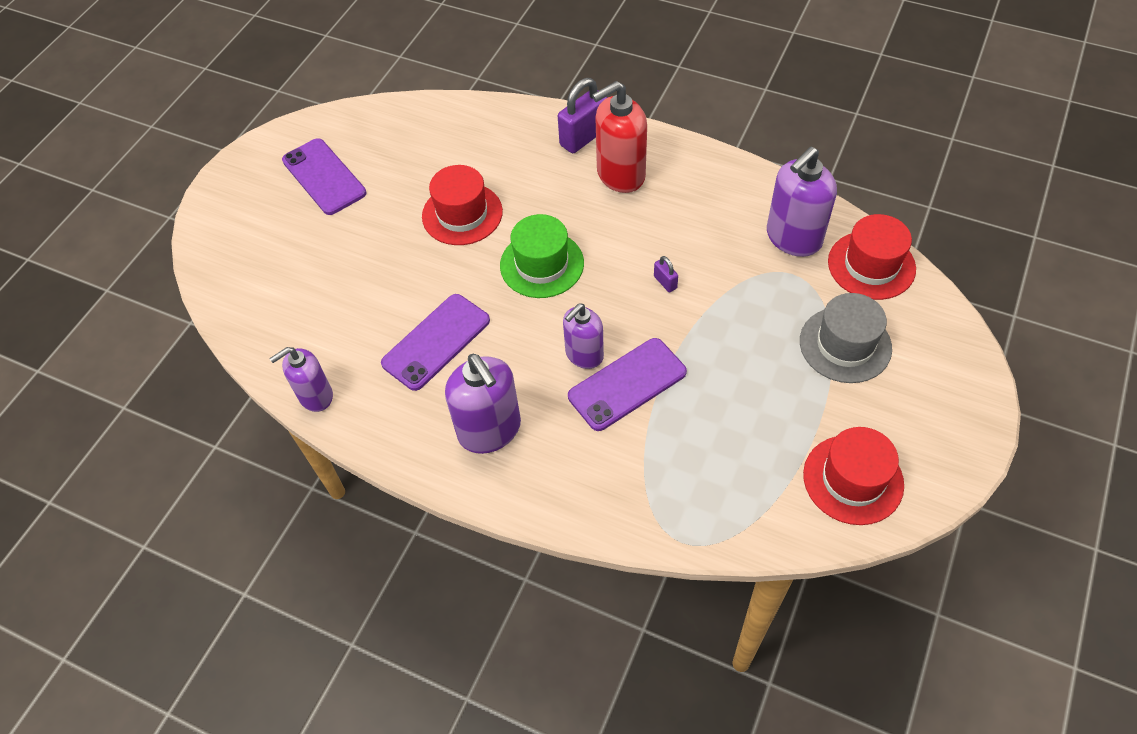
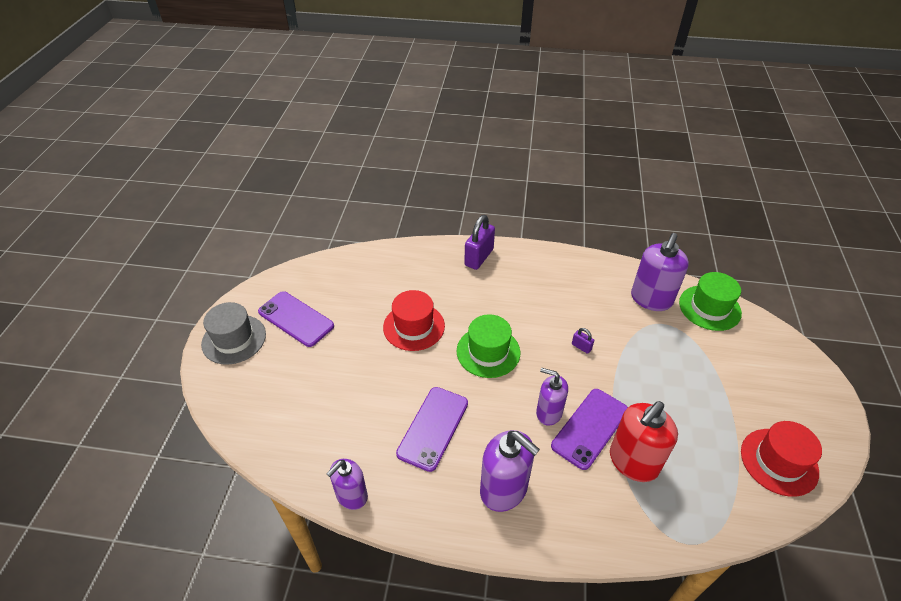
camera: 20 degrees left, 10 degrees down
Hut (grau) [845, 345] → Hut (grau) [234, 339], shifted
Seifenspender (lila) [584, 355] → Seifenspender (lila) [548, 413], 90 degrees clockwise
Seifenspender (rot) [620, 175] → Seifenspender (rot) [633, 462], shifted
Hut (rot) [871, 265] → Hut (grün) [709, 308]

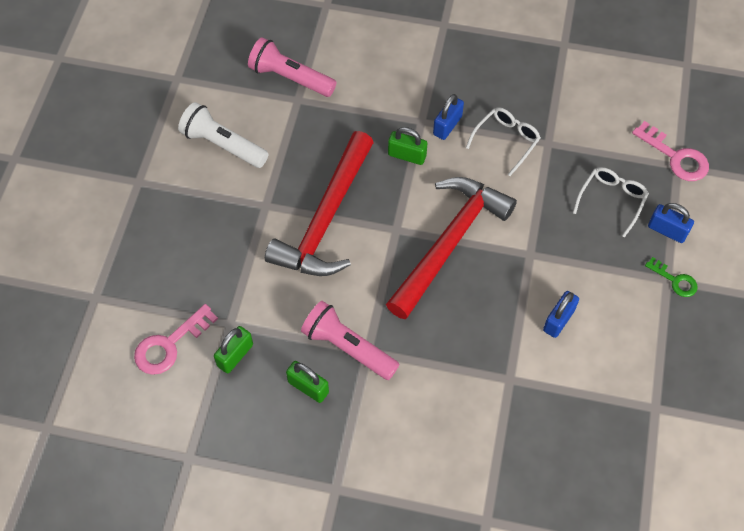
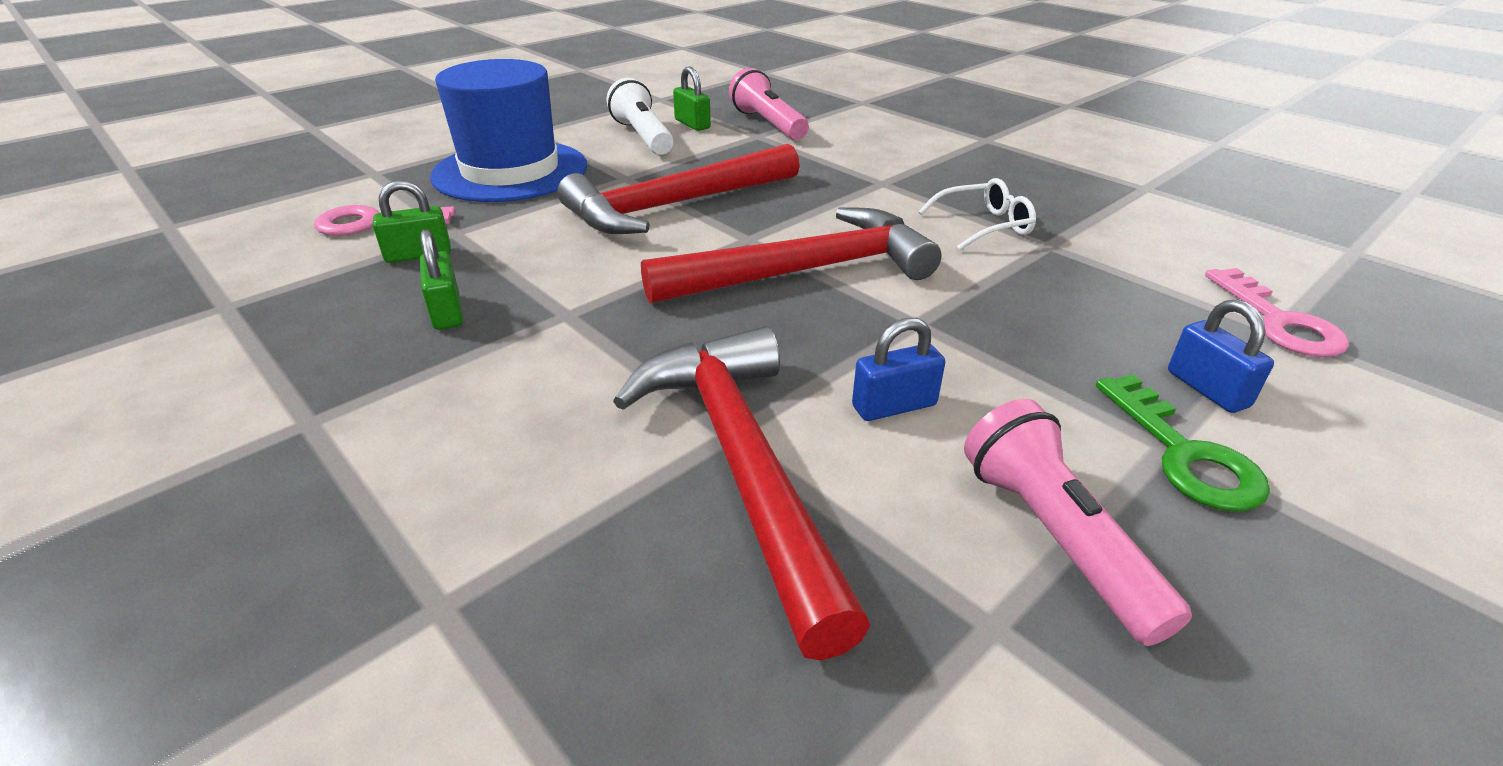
camera: 35 degrees right, 25 degrees down
- → Hut (blau) [510, 171]
- → Hammer (rot) [742, 464]
Vorhängeschloss (grün) [407, 155] → Vorhängeschloss (grün) [692, 124], shifted
Taschenlampe (rosa) [348, 347] → Taschenlampe (rosa) [1055, 537], shifted
Schlüssel (grün) [675, 280] → Schlüssel (grün) [1184, 454], x1.61
Vorhängeschloss (blau) [447, 125] → -
Brille (weiß) [611, 200] → -

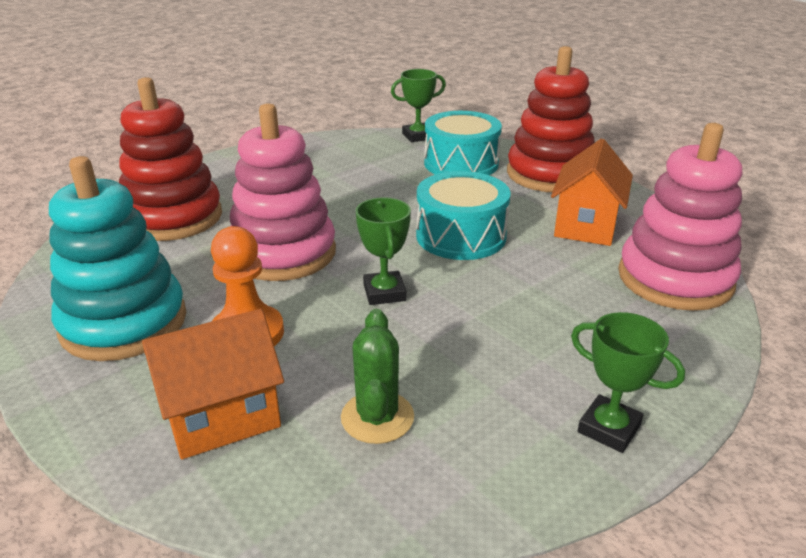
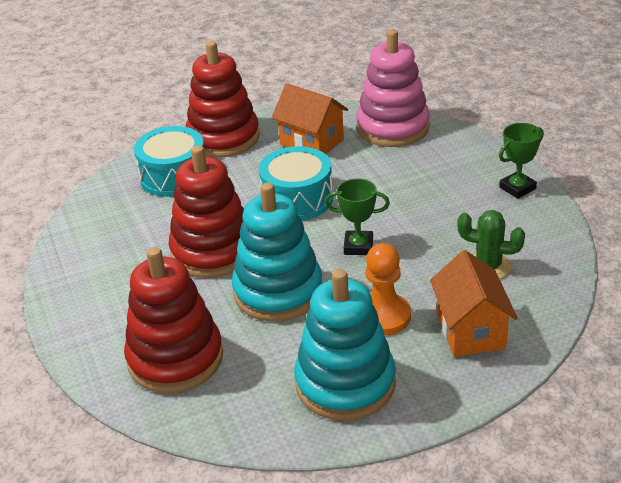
camera: 70 degrees left, 5 degrees up
- → Stapelspielzeug (rot) [213, 251]
Stapelspielzeug (rosa) [283, 253] → Stapelspielzeug (türkis) [278, 291]
Pokal (grün) [418, 136] → -

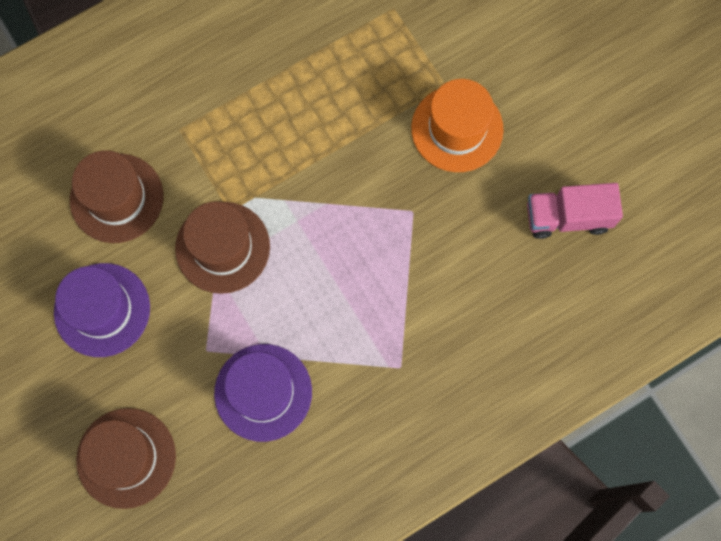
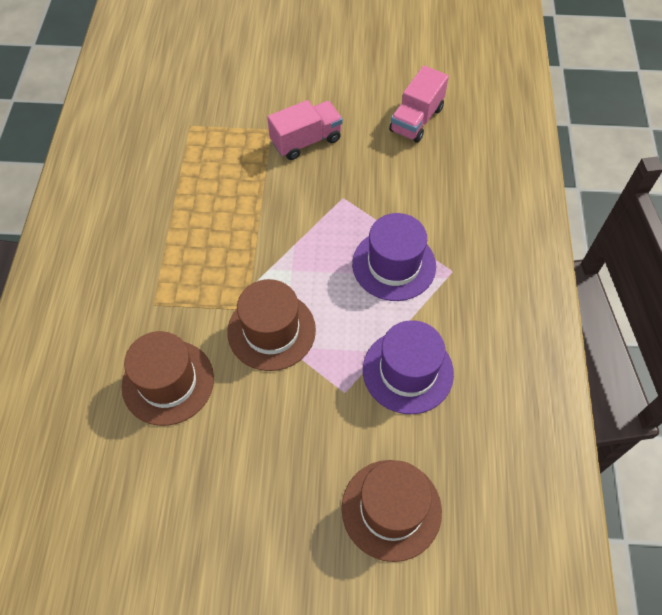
camera: 55 degrees left, 15 degrees down
Hut (orange) [457, 129] → Lastwagen (rosa) [306, 141]
Hut (lila) [102, 310] → Hut (lila) [394, 265], shifted

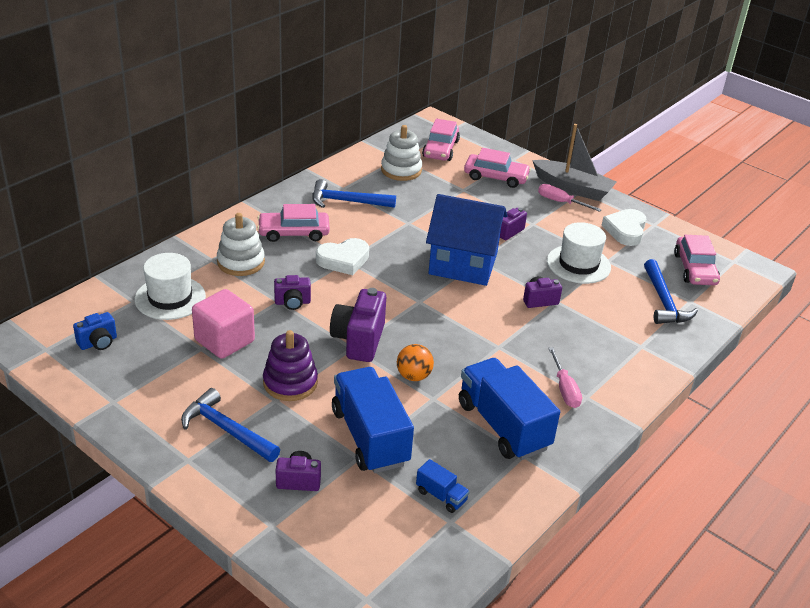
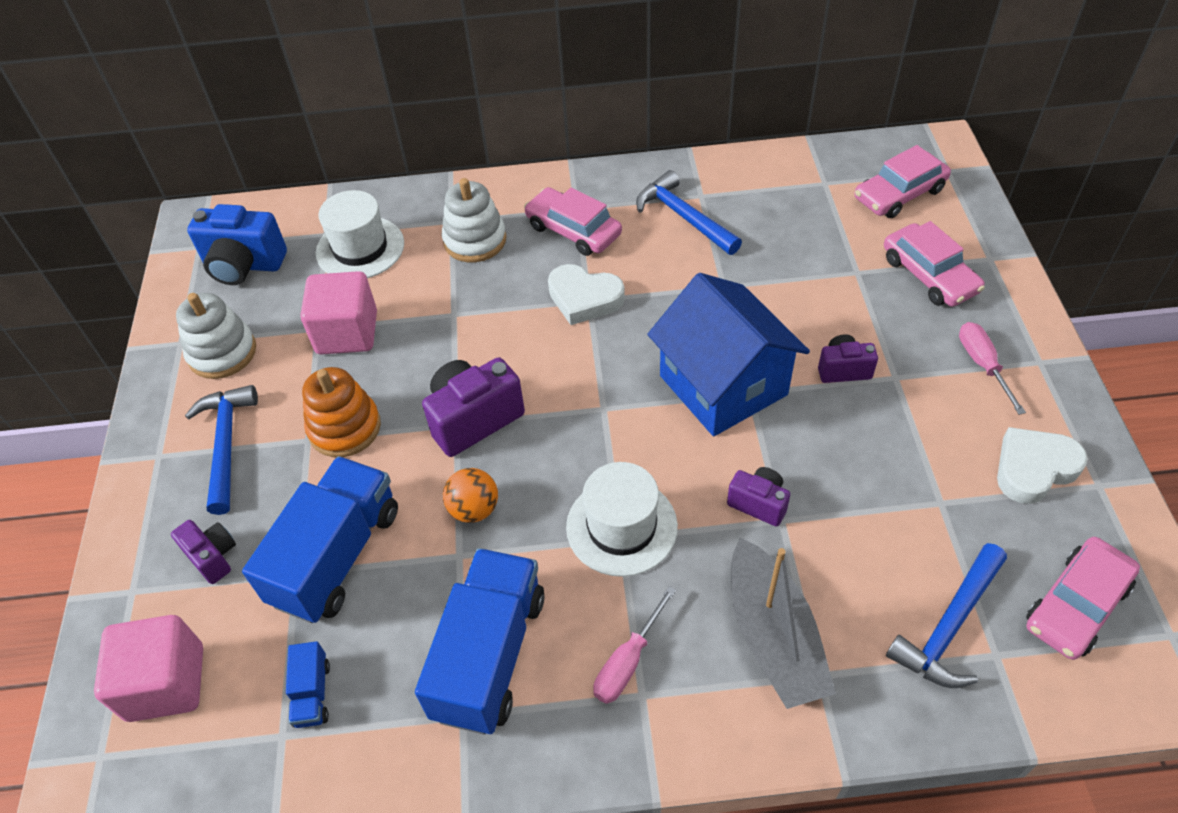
camera: 50 degrees right, 15 degrees up
- → Kubus (rosa) [166, 683]
Stapelspielzeug (weiß) [401, 170] → Stapelspielzeug (weiß) [222, 352], shifted
Kamera (blau) [98, 343] → Kamera (blau) [244, 265], x1.74
Stapelspielzeug (lila) [290, 383] → Stapelspielzeug (orange) [344, 428]
Hut (weiß) [578, 264] → Hut (weiß) [621, 526], shifted
Boot (grau) [573, 188] → Boot (grau) [773, 636], shifted
Kamera (lila) [292, 302] → -

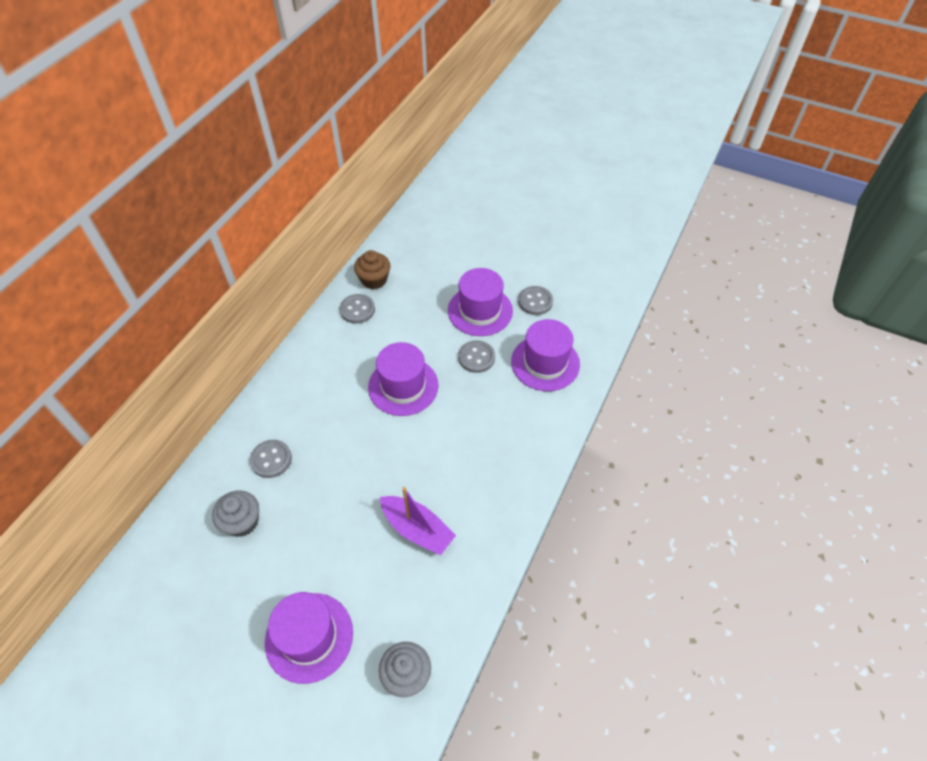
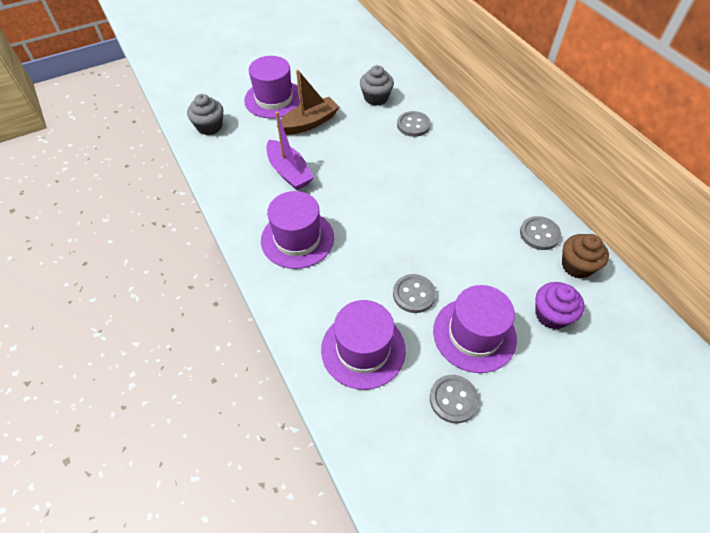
camera: 125 degrees right, 0 degrees up
Hut (lila) [403, 386] → Hut (lila) [297, 239], shifted
Boot (lila) [417, 529] → Boot (lila) [289, 172], 105 degrees counterclockwise
- → Boot (braun) [309, 123]
- → Muffin (lila) [551, 315]

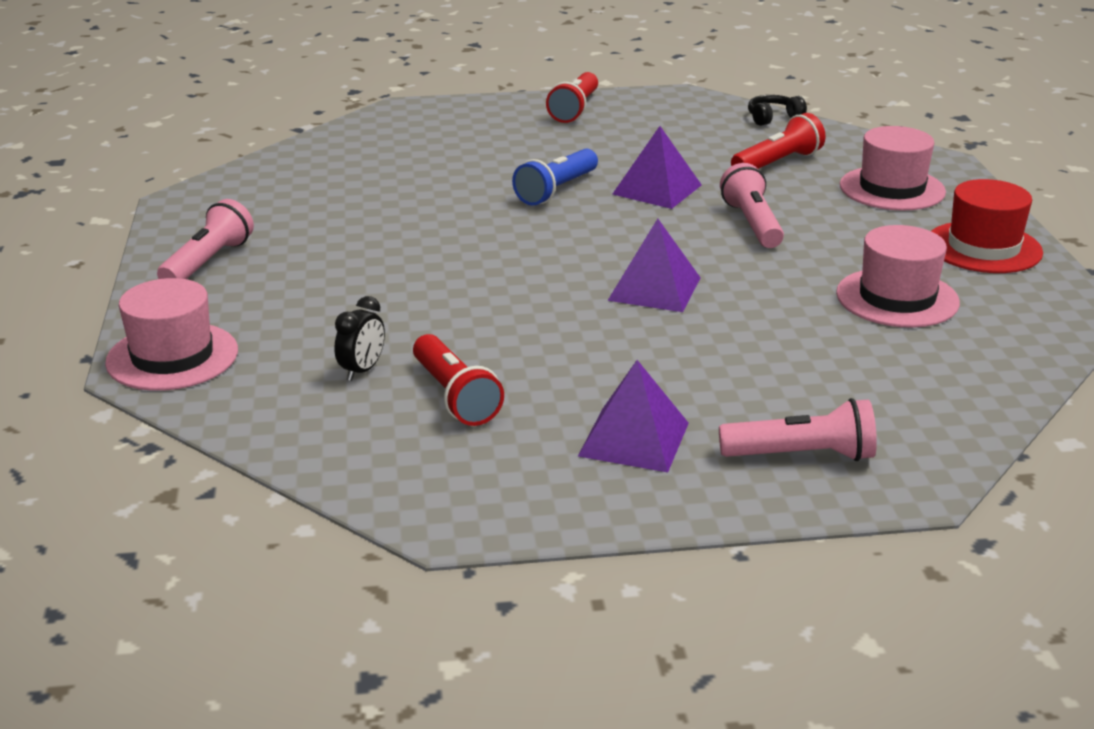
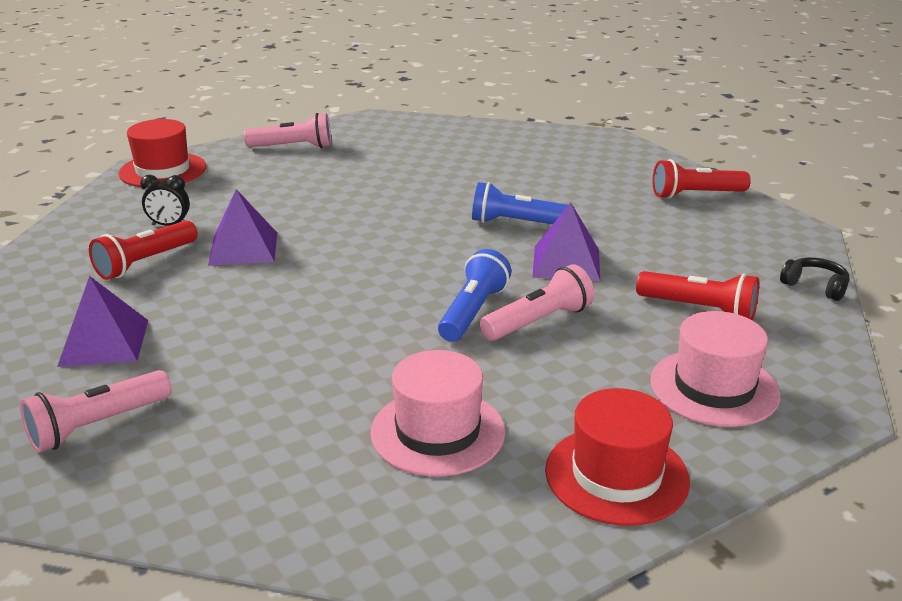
camera: 65 degrees right, 0 degrees up
Taschenlampe (rosa) [801, 455] → Taschenlampe (rosa) [97, 425], 75 degrees clockwise
Hut (rosa) [172, 357] → Hut (rot) [163, 170]
Pyramide (lila) [654, 288] → Pyramide (lila) [243, 248], shifted
- → Taschenlampe (blau) [473, 312]

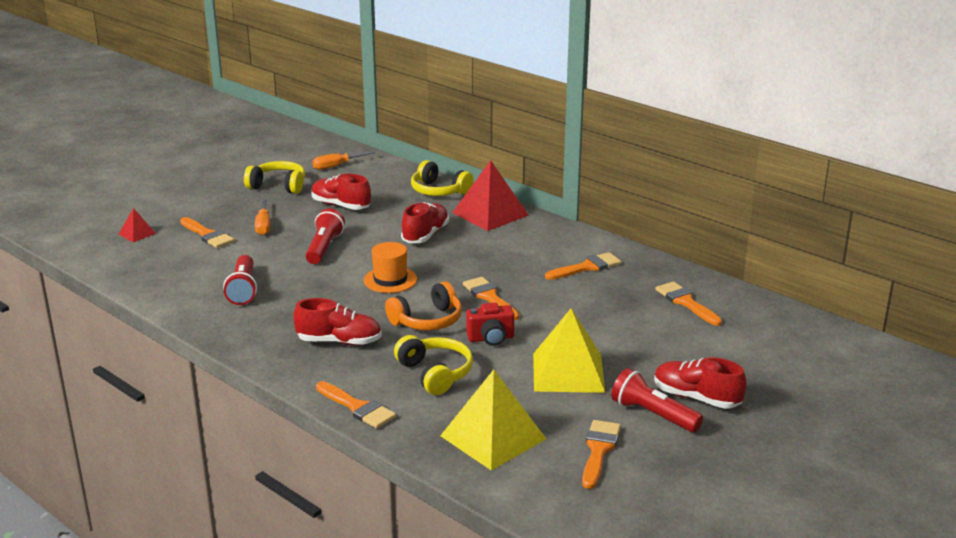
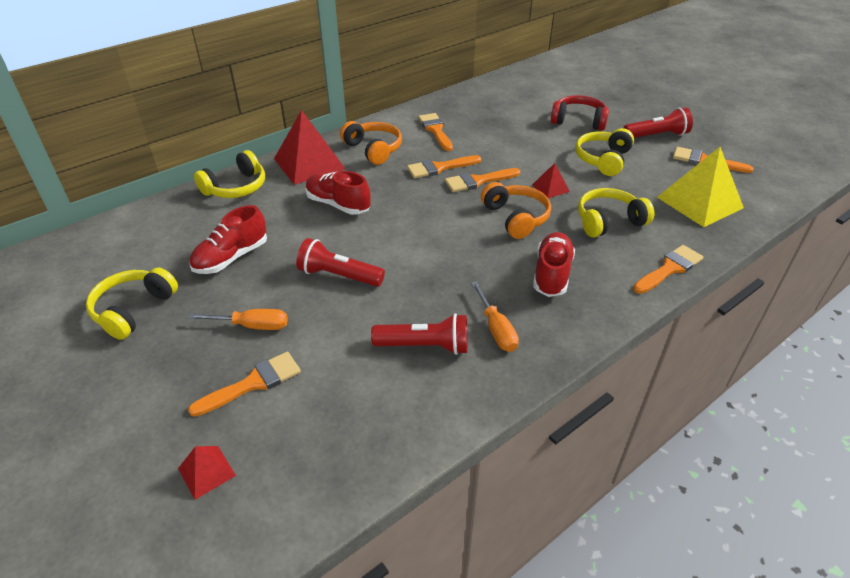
camera: 80 degrees left, 15 degrees up
- → Kopfhörer (orange) [373, 149]
Pinsel (orange) [686, 302] → Pinsel (orange) [439, 168], shifted
Schraubenzieher (orange) [336, 166] → Schraubenzieher (orange) [496, 329], shifted
Kamera (rot) [491, 338] → Pyramide (rot) [550, 188]
- → Kopfhörer (rot) [578, 121]
Pyramide (gelb) [568, 372] → Kopfhörer (gelb) [603, 159]
Taschenlampe (rot) [653, 415] → Taschenlampe (rot) [656, 135], 150 degrees counterclockwise
Hut (orange) [390, 280] → -
Schuh (rot) [696, 398] → -

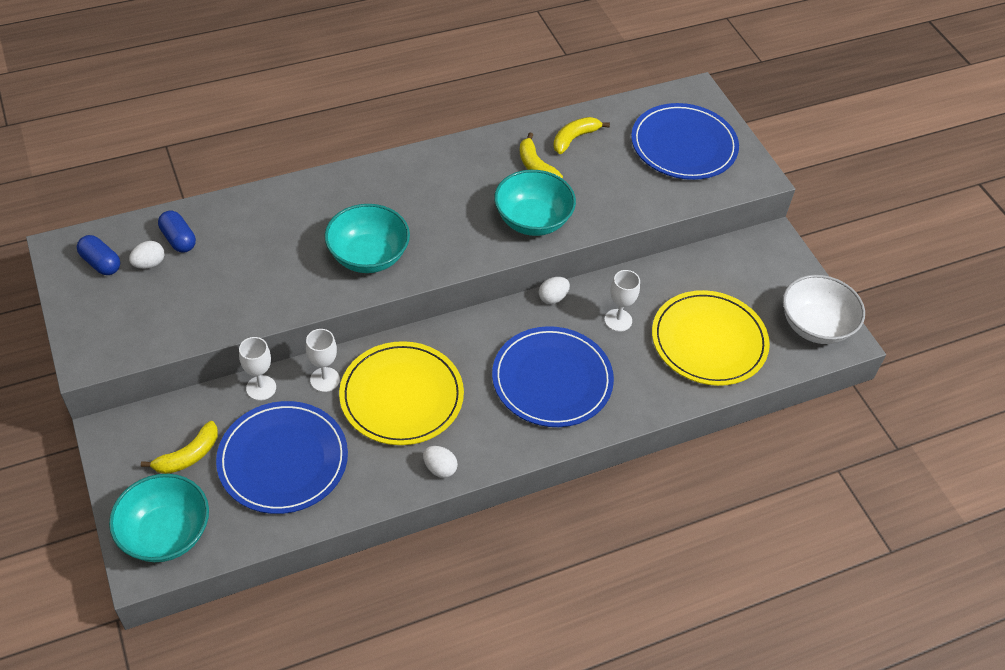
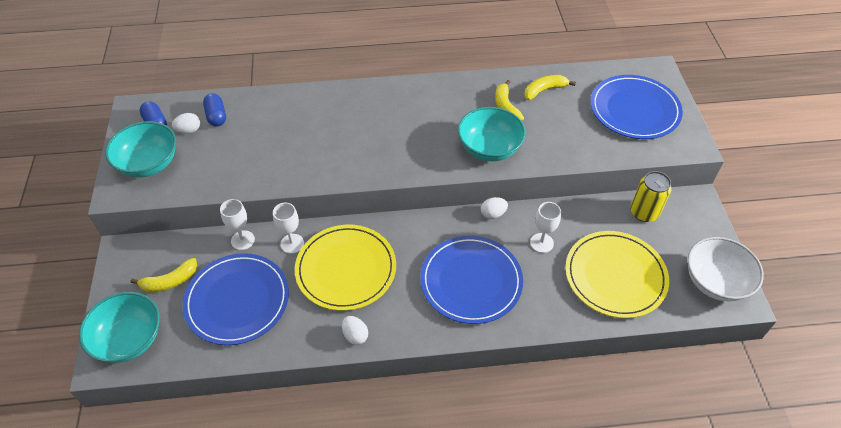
camera: 20 degrees right, 0 degrees up
Schüssel (türkis) [368, 256] → Schüssel (türkis) [149, 164], shifted
- → Dose (gelb) [644, 212]

